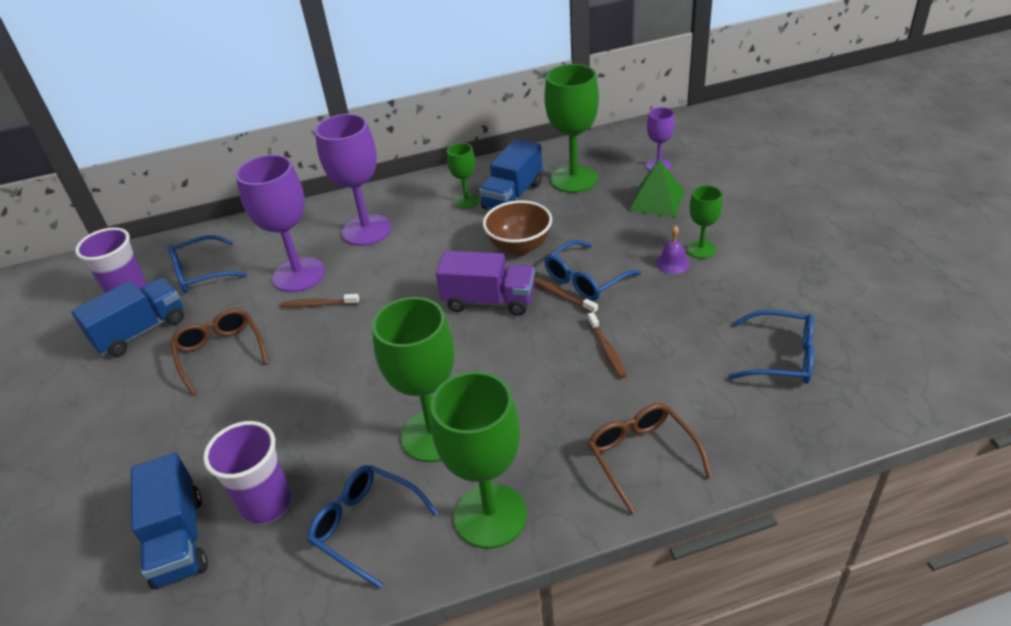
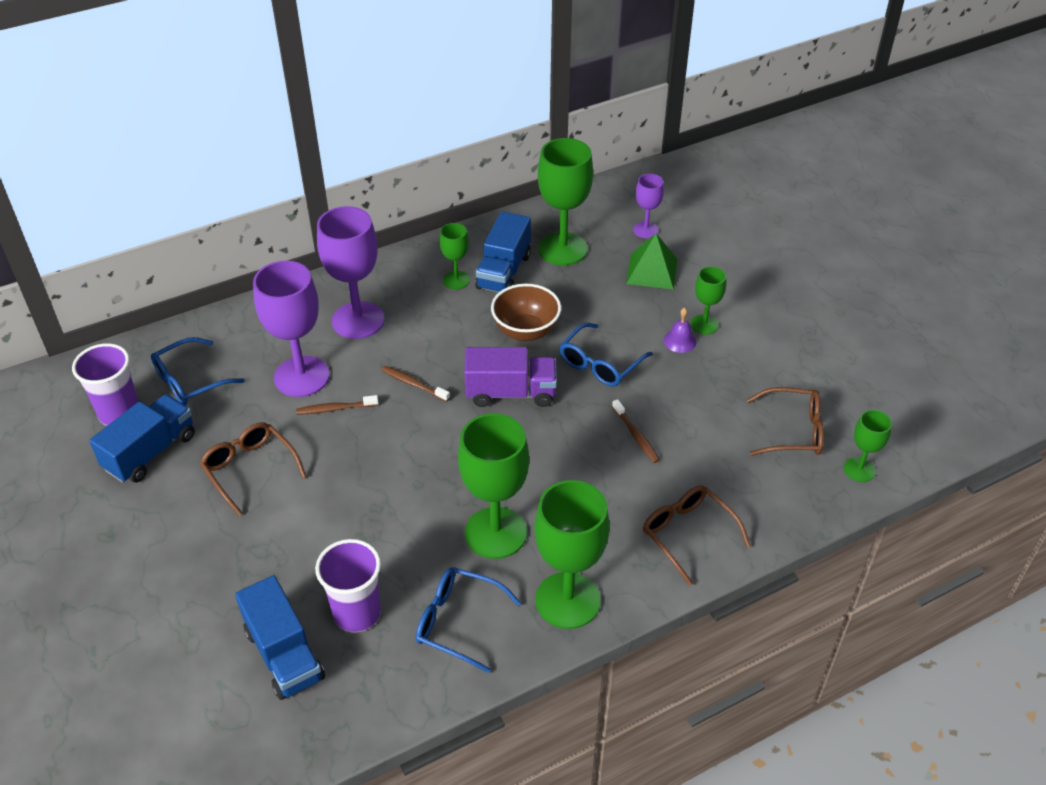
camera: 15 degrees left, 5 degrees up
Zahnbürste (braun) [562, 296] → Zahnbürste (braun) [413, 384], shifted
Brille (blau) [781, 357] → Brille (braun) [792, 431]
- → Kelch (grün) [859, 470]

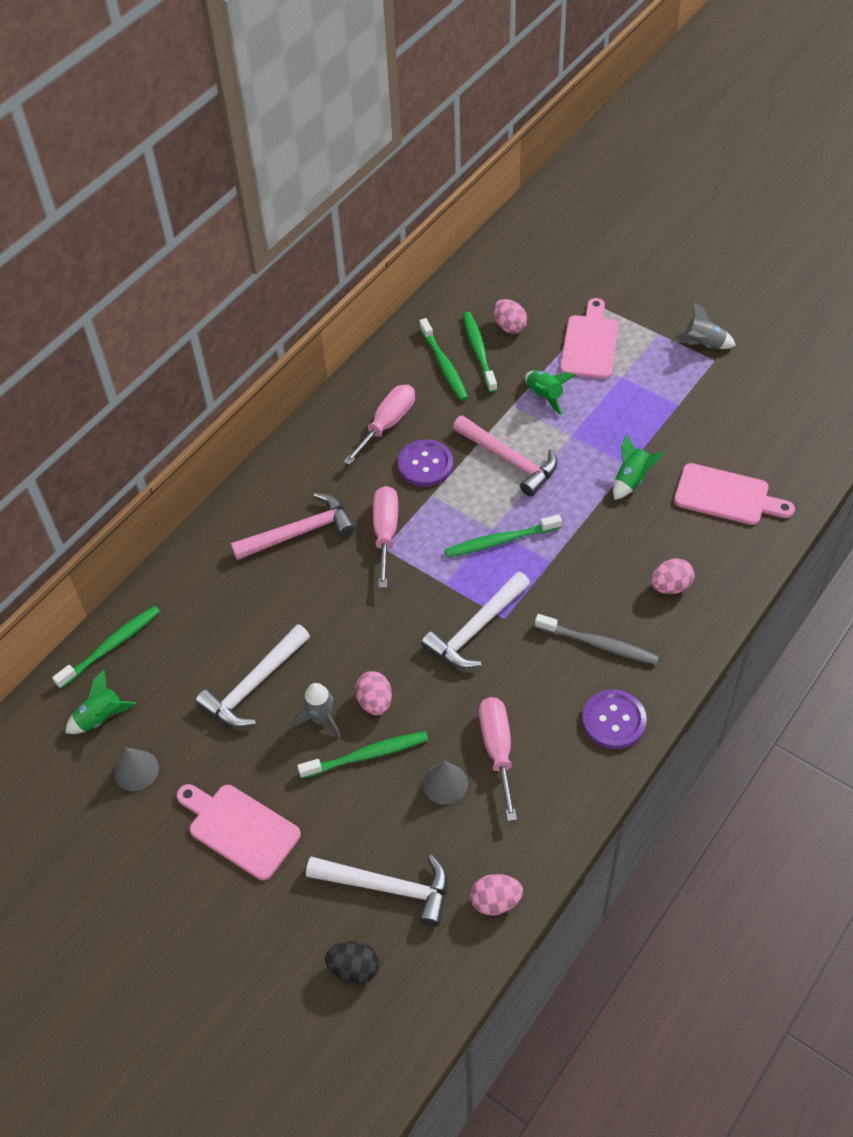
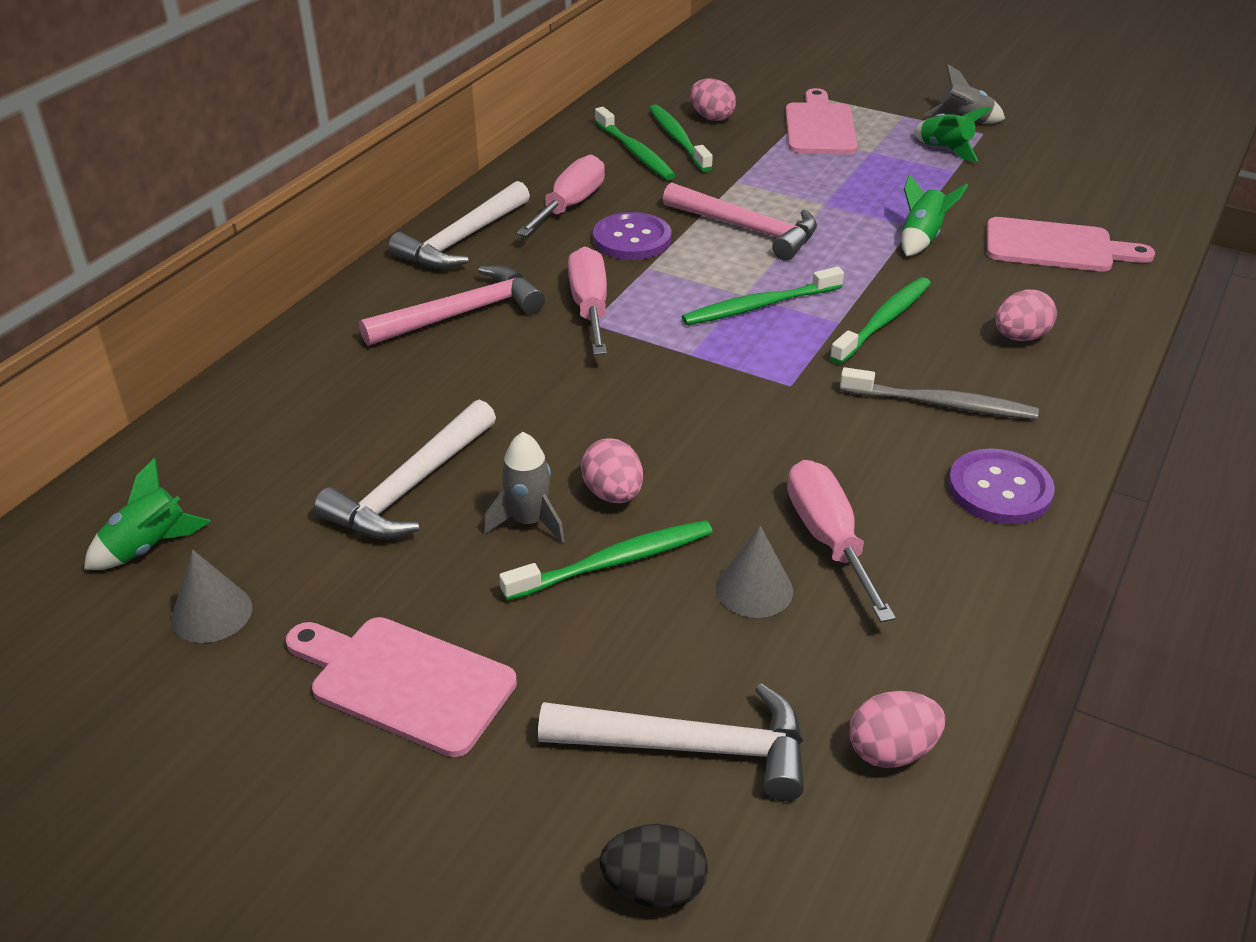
camera: 10 degrees left, 15 degrees down
Hammer (weiß) [476, 629] → Hammer (weiß) [462, 240], shifted
Zahnbürste (grün) [111, 646] → Zahnbürste (grün) [883, 321], shifted
Rakete (grün) [545, 396] → Rakete (grün) [945, 149], shifted

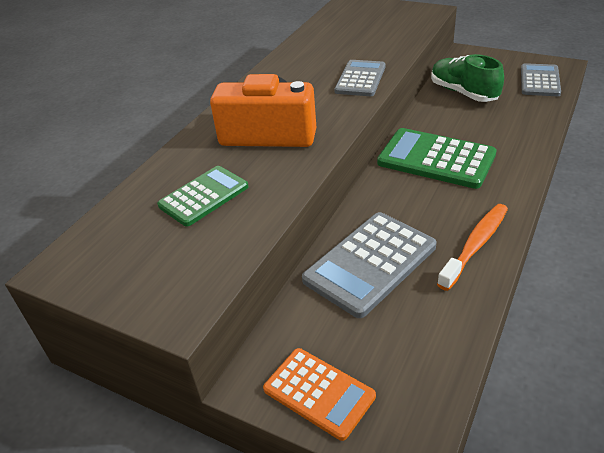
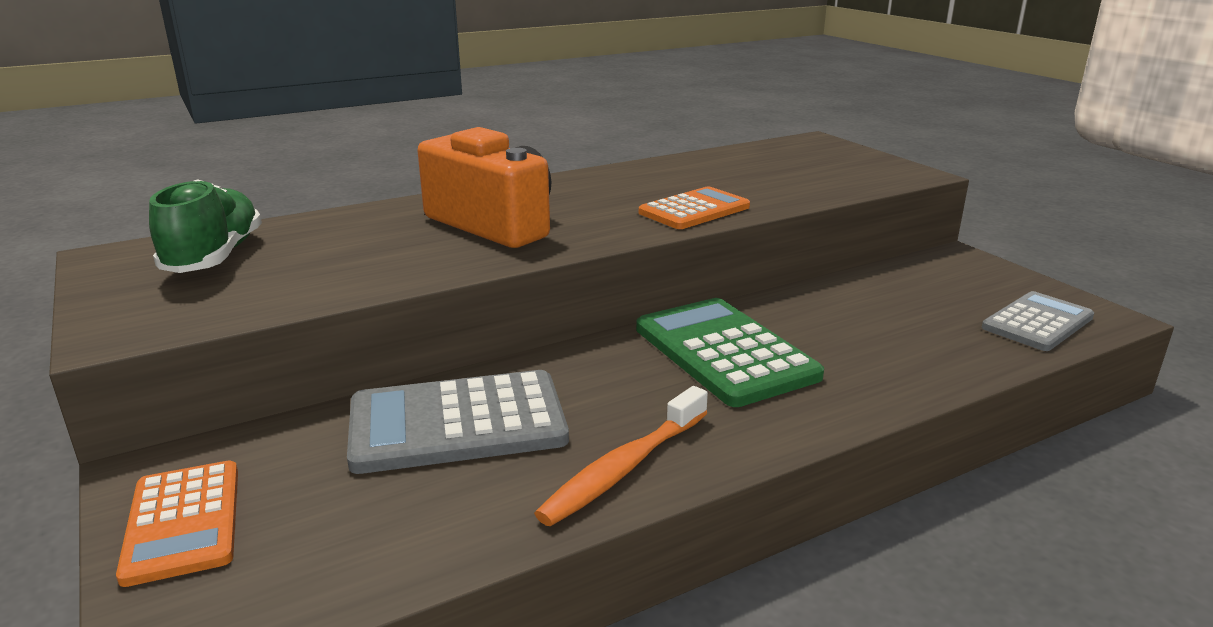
camera: 30 degrees right, 15 degrees down
Schuh (grün) [463, 93] → Schuh (grün) [214, 257], shifted
Zahnbürste (orange) [475, 245] → Zahnbürste (orange) [623, 468], 150 degrees clockwise
Taschenrechner (grau) [360, 79] → Taschenrechner (orange) [694, 210]
Taschenrechner (grün) [204, 196] → -

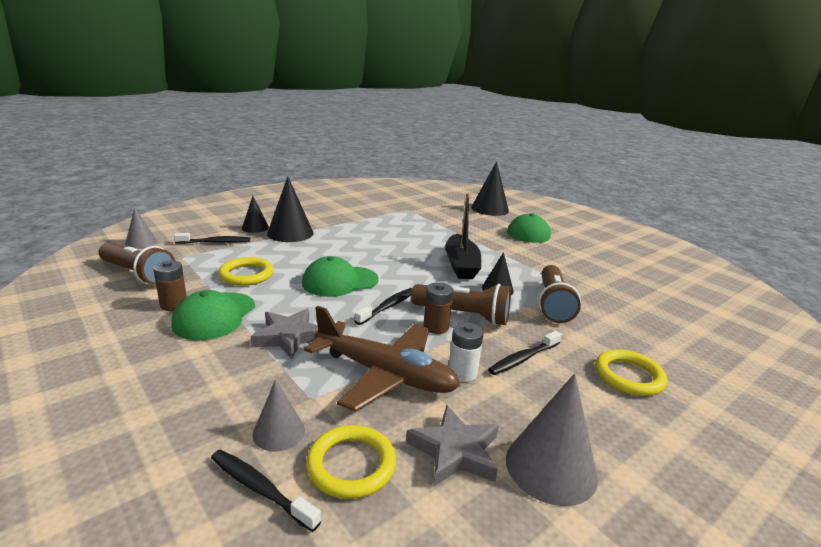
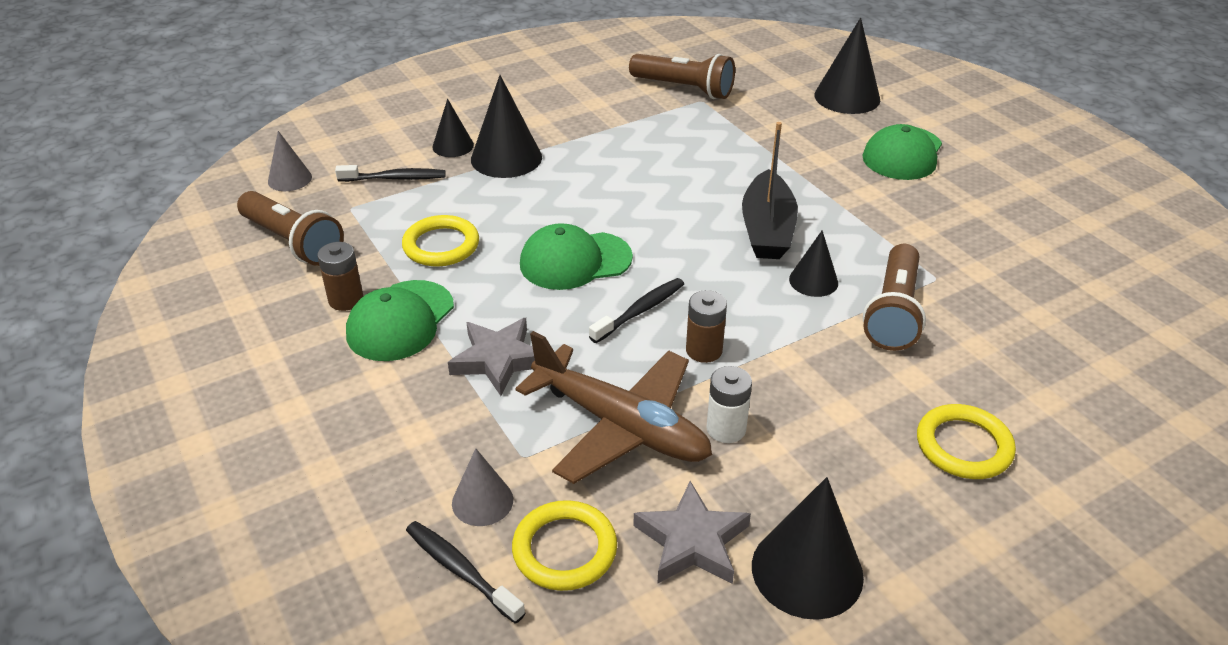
camera: 10 degrees right, 15 degrees up
Taschenlampe (braun) [463, 315] → Taschenlampe (braun) [684, 89], shifted
Kegel (grau) [551, 467] → Kegel (schwarz) [807, 570]
Zahnbürste (schwarz) [523, 359] → -

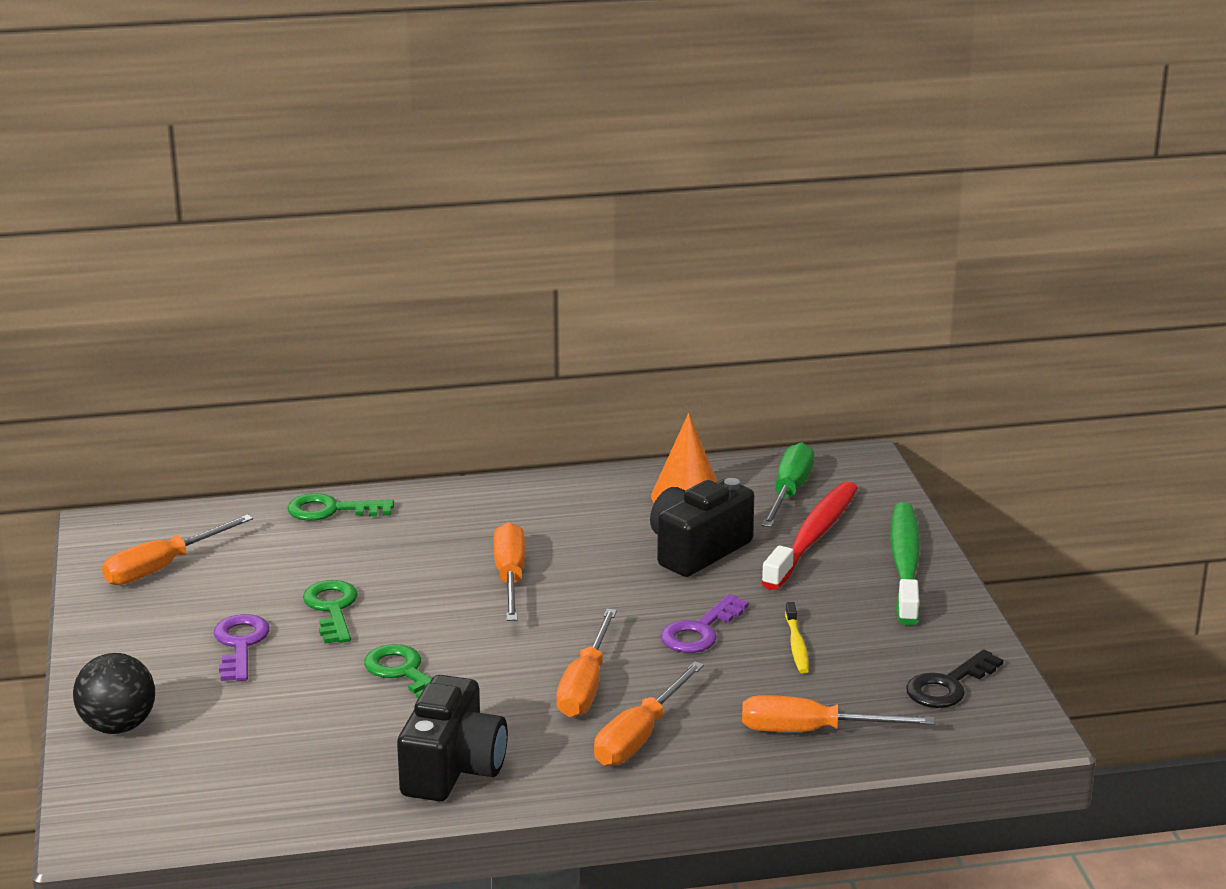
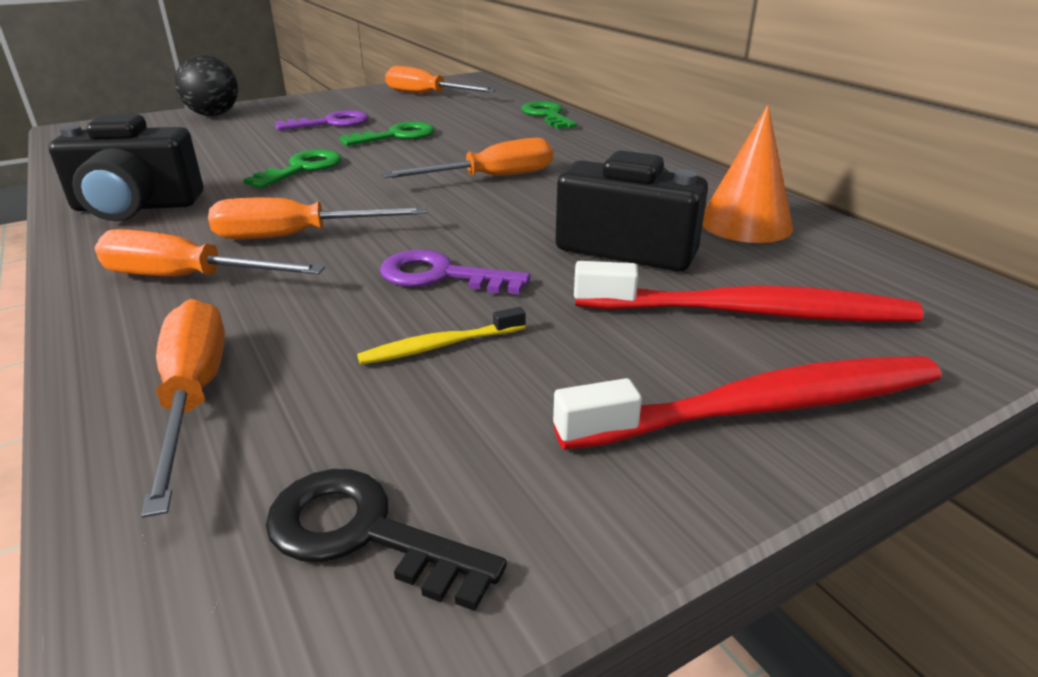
camera: 70 degrees right, 5 degrees up
Zahnbürste (grün) [905, 564] → Zahnbürste (rot) [762, 407]
Schraubenzieher (grün) [789, 492] → -

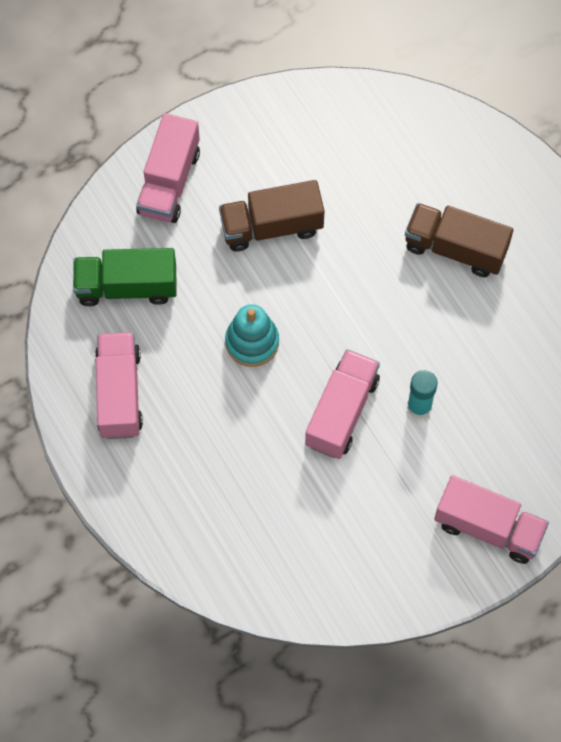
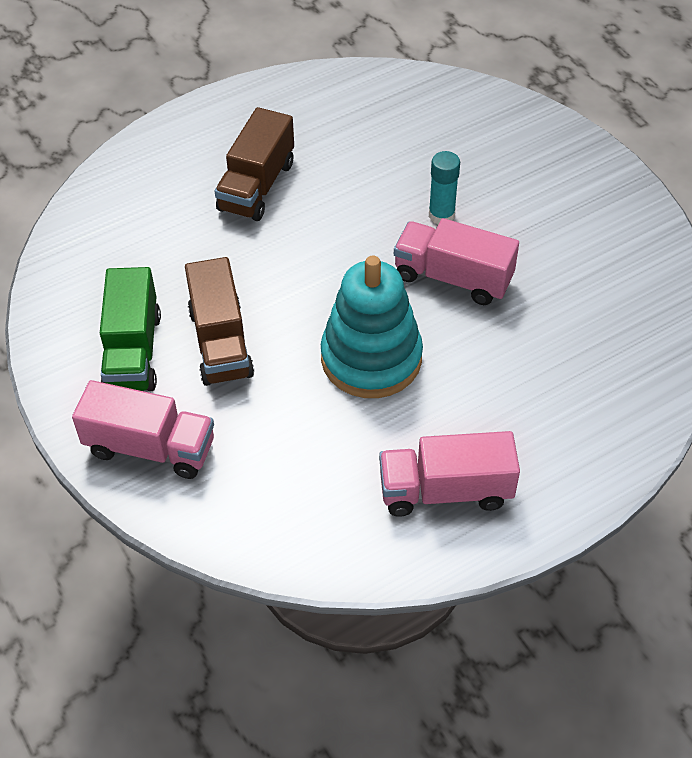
camera: 90 degrees left, 15 degrees down
Lastwagen (grün) [127, 286] → Lastwagen (grün) [133, 351], shifted
Stapelspielzeug (türkis) [252, 342] → Stapelspielzeug (türkis) [371, 358], x1.58
Lastwagen (rosa) [488, 527] → -

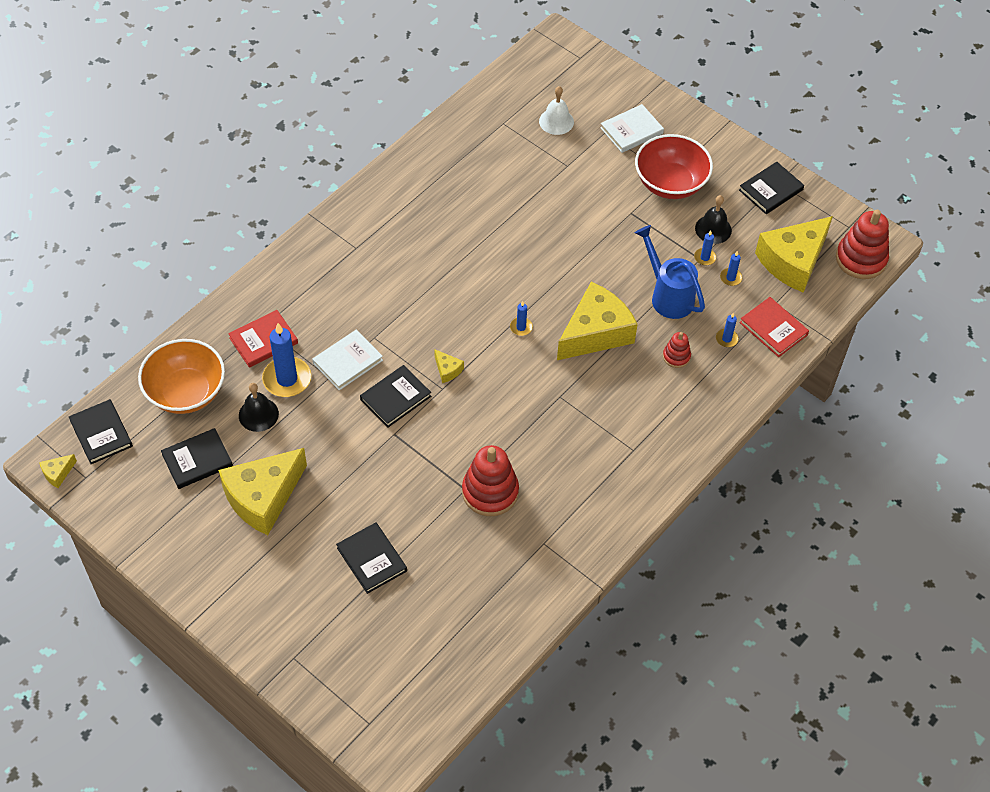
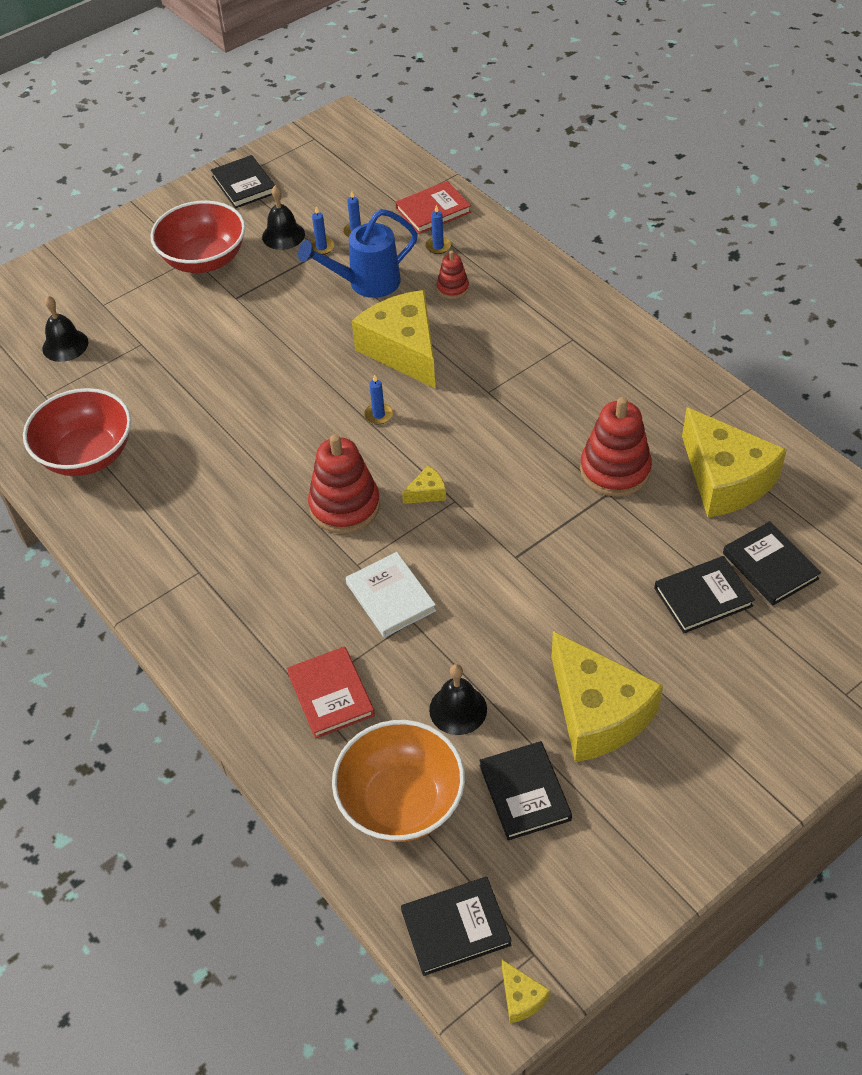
camera: 75 degrees left, 5 degrees down
- → Schüssel (rot) [87, 455]
Glocke (weiß) [556, 121] → Glocke (schwarz) [65, 345]
Stapelspielzeug (rot) [861, 259] → Stapelspielzeug (rot) [345, 506], shifted
Käse (gelb) [793, 261] → Käse (gelb) [725, 479], shifted
Buch (schwarz) [395, 398] → Buch (schwarz) [770, 566], shifted
Kerze (blau) [287, 379] → -
Buch (weiß) [631, 131] → -

